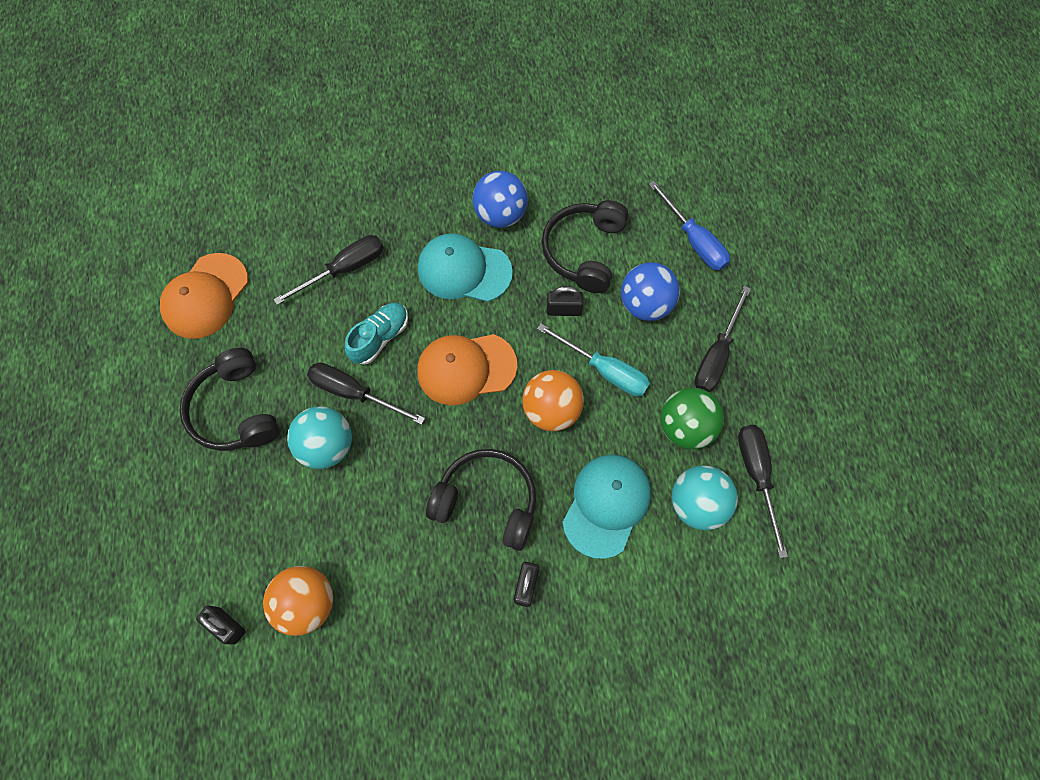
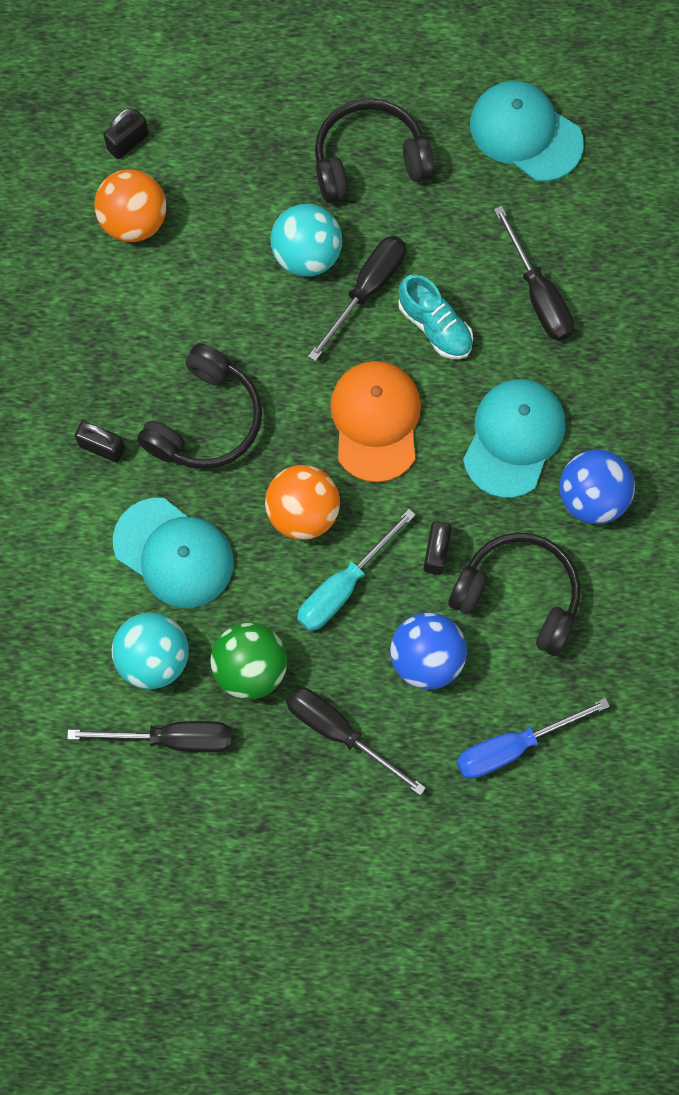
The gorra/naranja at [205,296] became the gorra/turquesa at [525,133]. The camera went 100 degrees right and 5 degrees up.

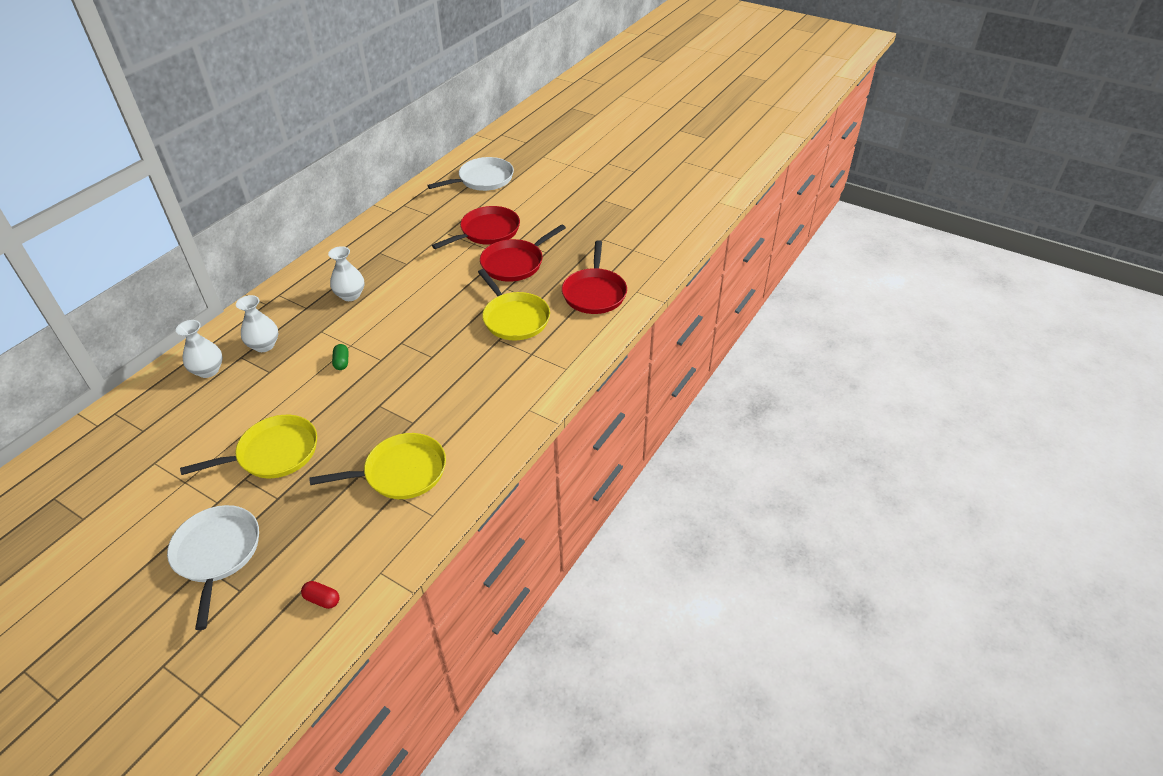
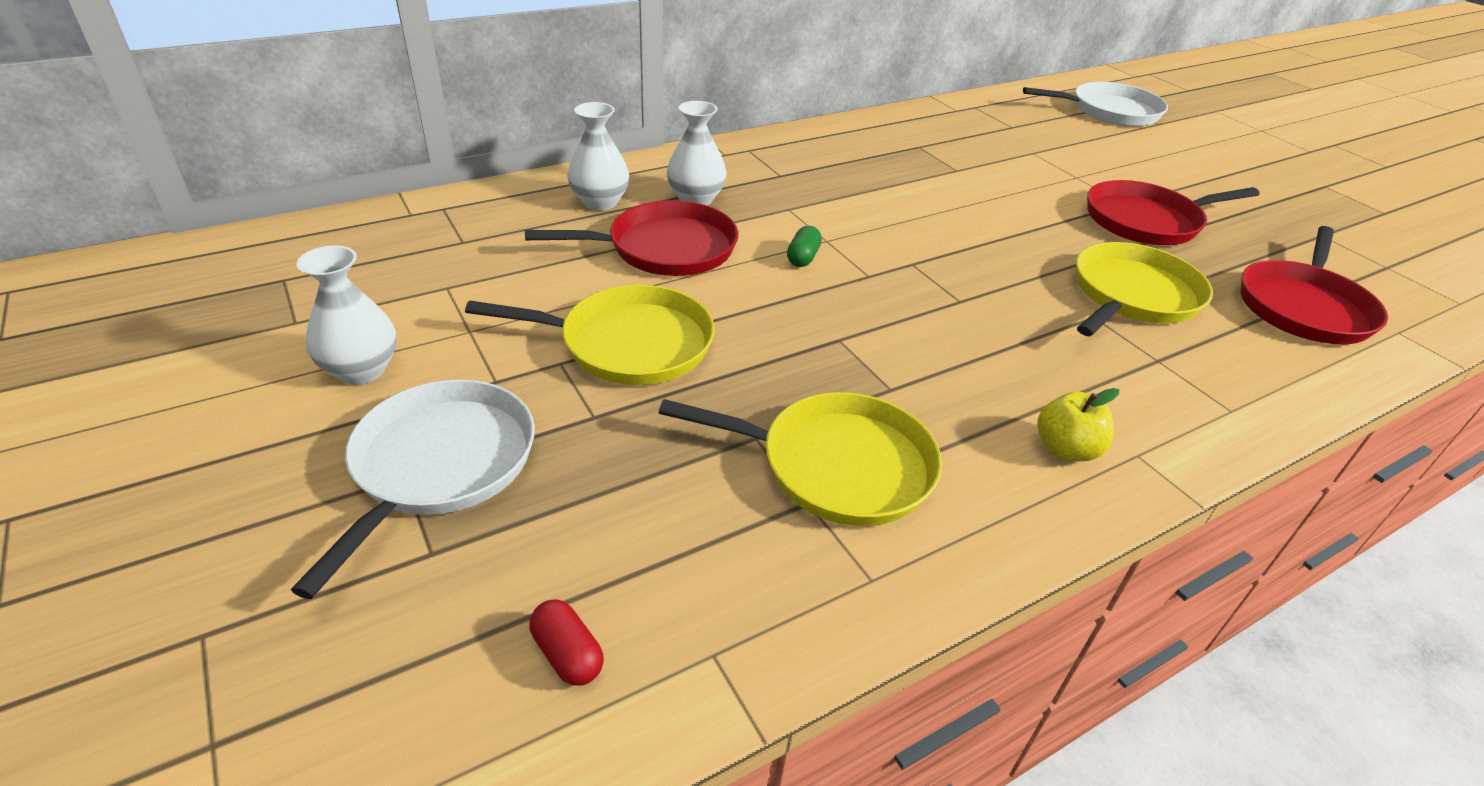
The manzana/amarillo at [1066,449] appeared. The florero/blanco moved from [350,295] to [361,370]. The sartén/rojo moved from [487,231] to [665,248]. The sartén/amarillo at [514,318] turned 135 degrees counterclockwise. The camera went 25 degrees right and 5 degrees down.

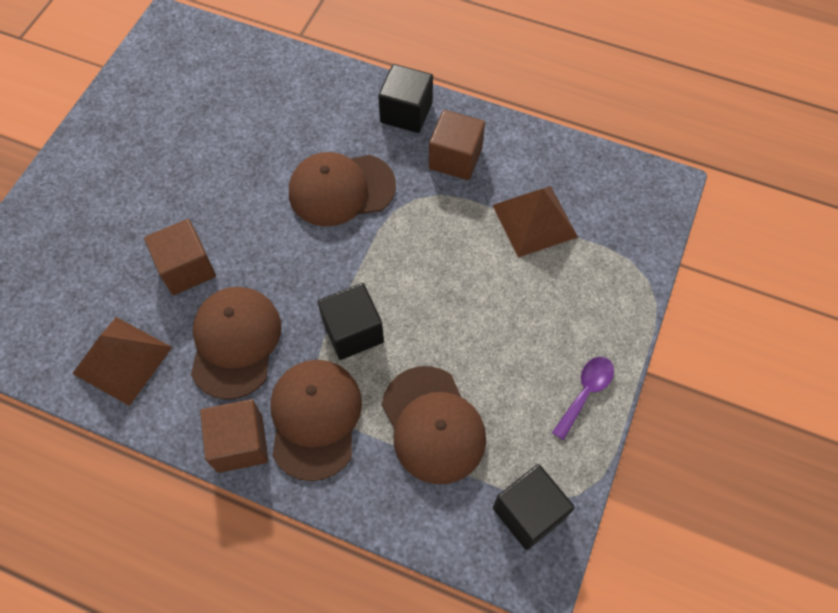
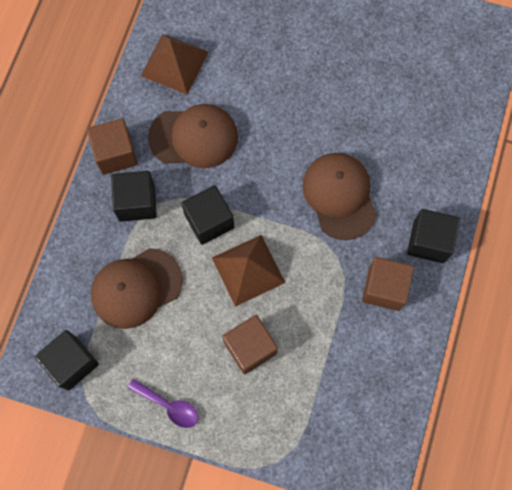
The cubo/marrón moved from [186,268] to [250,348]. The pirámide/marrón moved from [535,220] to [248,270]. The gorra/marrón at [315,419] was replaced by the cubo/negro at [137,202]. The camera went 85 degrees right and 10 degrees up.

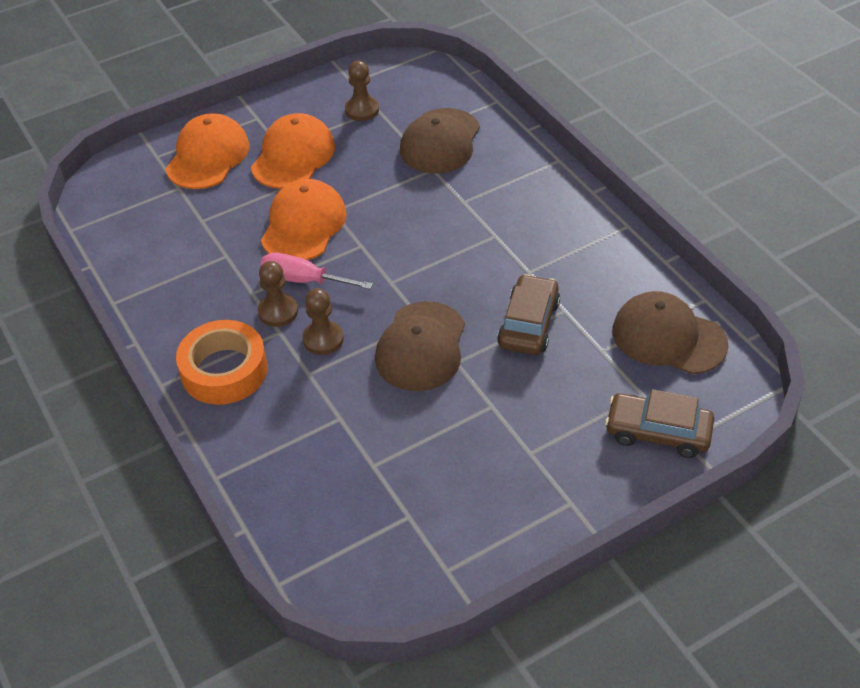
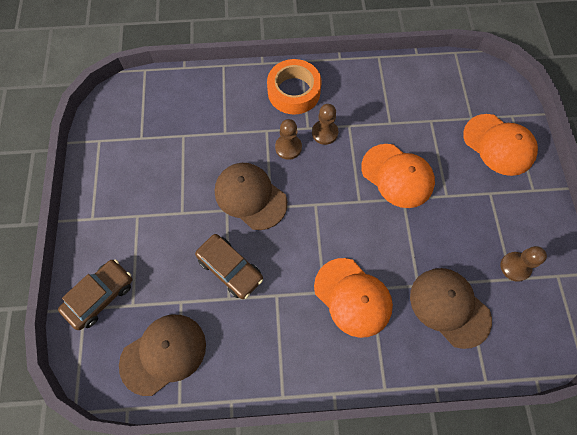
The destornillador/rosa at [304,280] disappeared. The gorra/naranja moved from [293,156] to [353,297]. The camera went 115 degrees right and 20 degrees up.

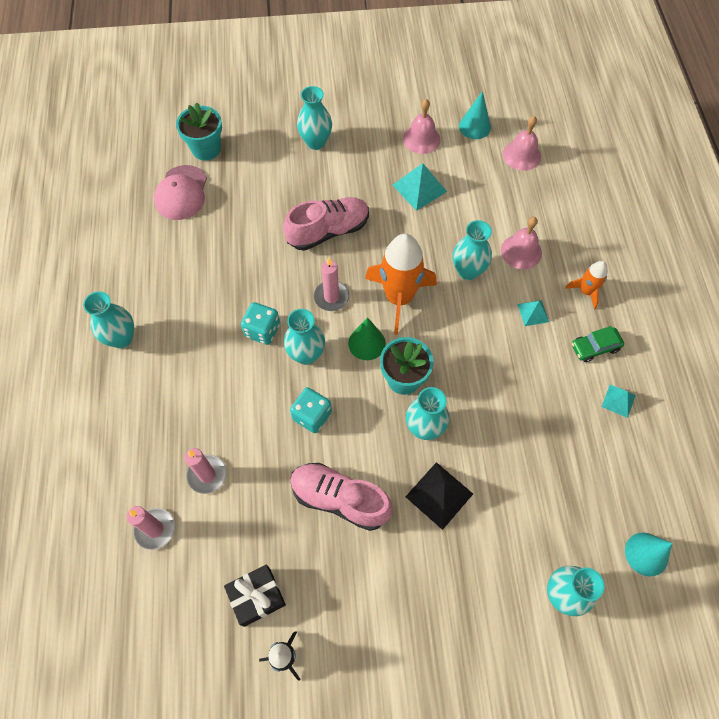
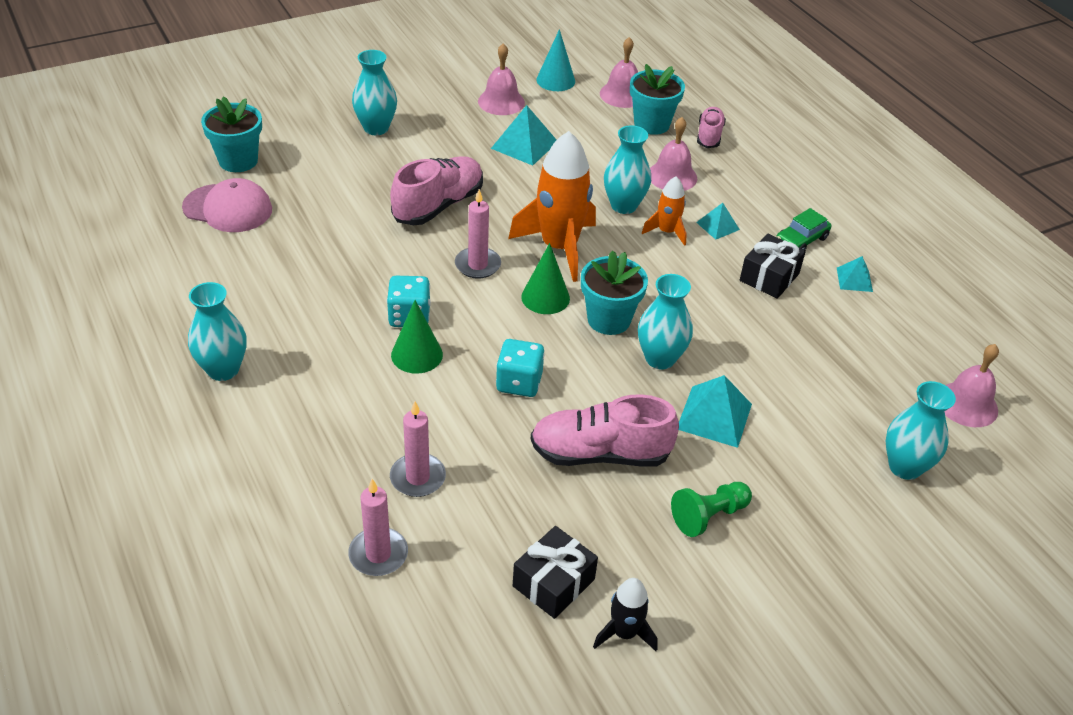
The florero/turquesa at [306,354] disappeared. The cono/verde at [417,354] appeared. The maceta/turquesa at [651,124] appeared. The peón/verde at [708,516] appeared. The zapato/rosa at [709,136] appeared. The regalo/negro at [769,277] appeared. The cohete/naranja moved from [586,291] to [666,232]. The cono/turquesa at [646,554] was replaced by the campana/rosa at [967,404]. The pirámide/negro at [439,495] became the pirámide/turquesa at [714,416]. The gorra/rosa at [181,193] turned 60 degrees counterclockwise. The camera went 25 degrees left and 20 degrees down.

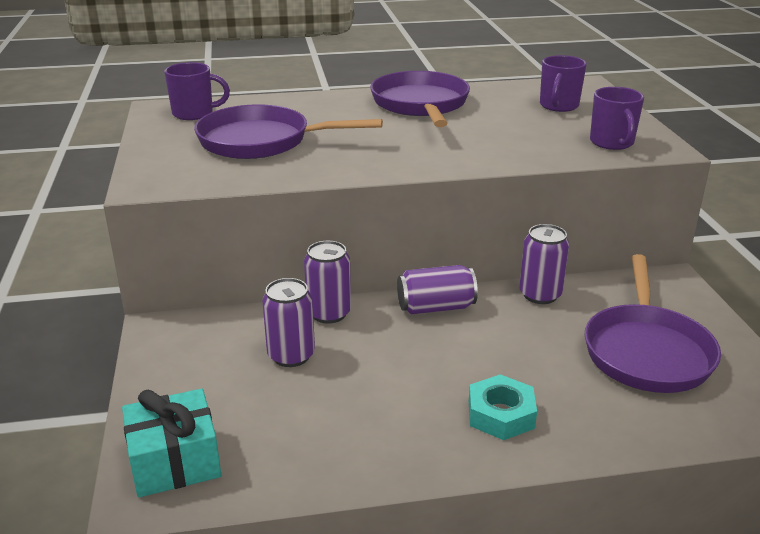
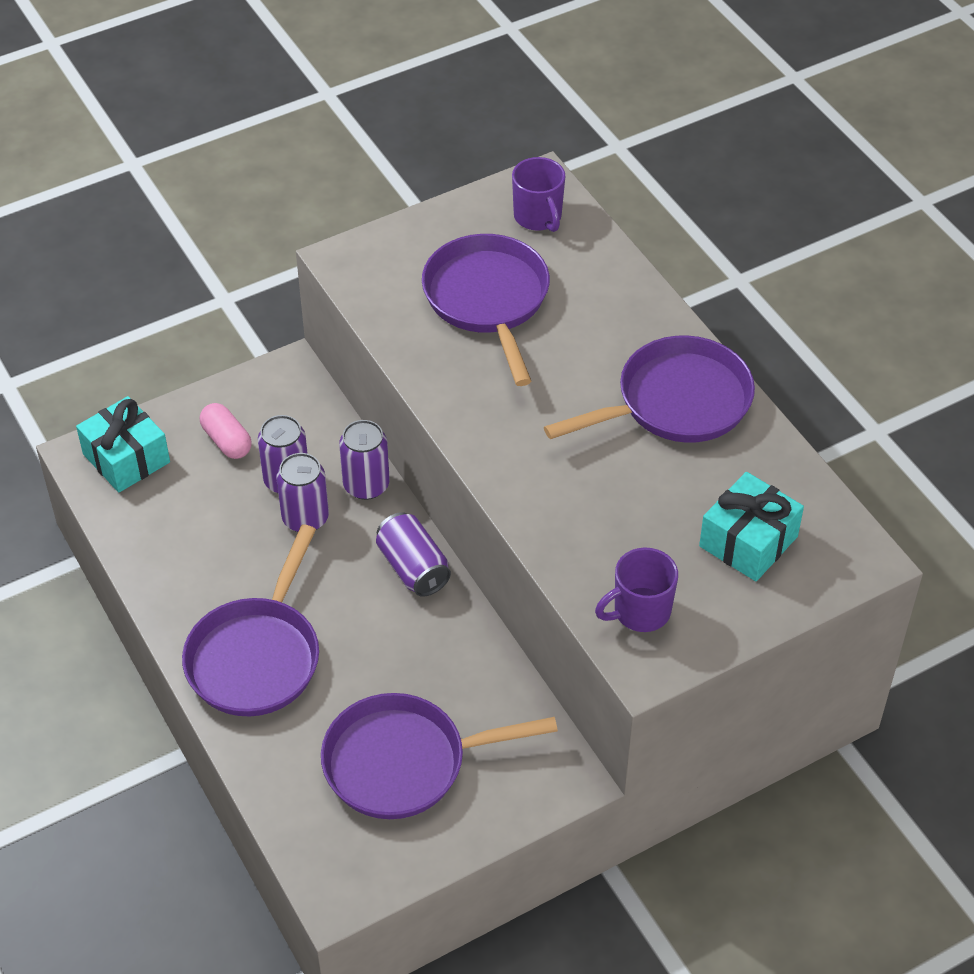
The cápsula/rosa at [226,441] appeared. The lata/morado moved from [540,295] to [305,518]. The tuerca/turquesa at [501,414] was replaced by the sartén/morado at [256,657]. The taza/morado at [558,106] was replaced by the regalo/turquesa at [748,541]. The camera went 70 degrees right and 20 degrees up.

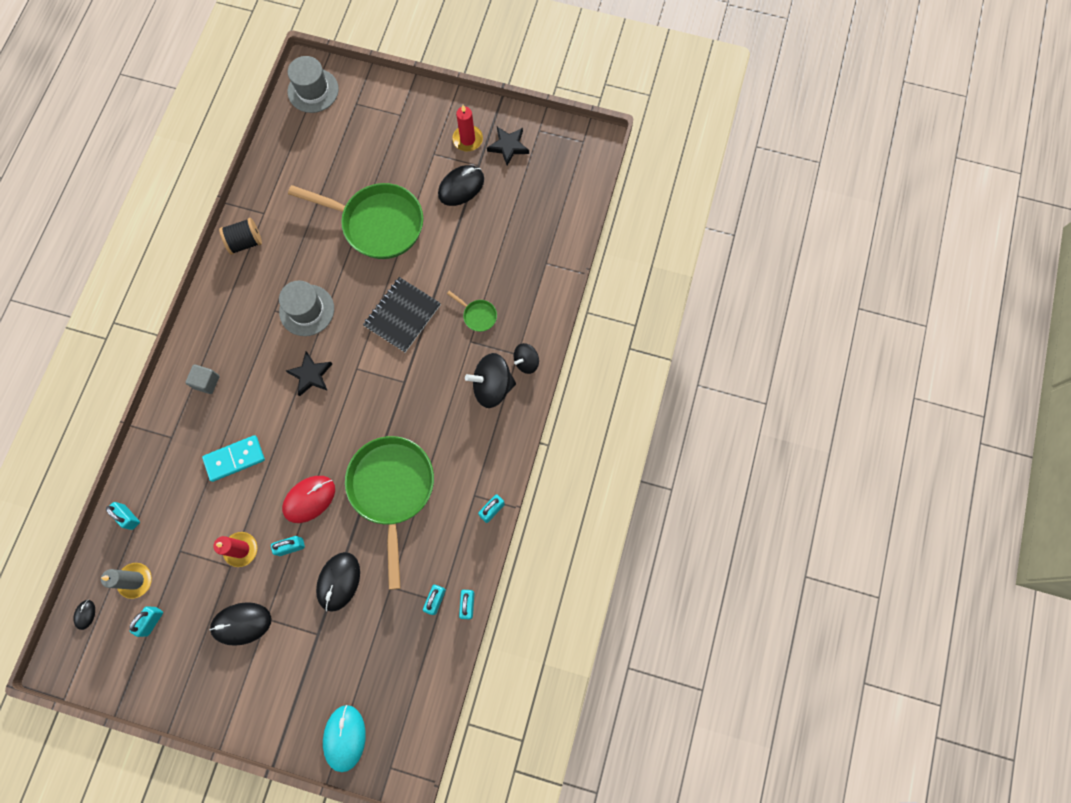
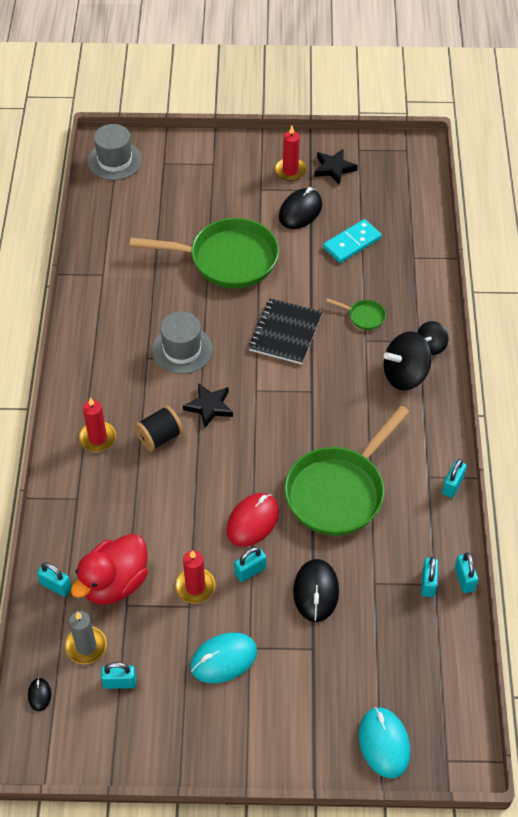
The pato/rojo at [114,583] appeared. The ficha de dominó/turquesa moved from [234,459] to [352,243]. The carrete/negro moved from [245,242] to [159,437]. The cubo/gris at [206,382] was replaced by the vela/rojo at [97,438]. The ratón/negro at [241,623] became the ratón/turquesa at [223,659]. The candado/turquesa at [152,621] turned 75 degrees clockwise. The sartén/verde at [392,489] turned 120 degrees counterclockwise. The camera went 15 degrees left and 20 degrees down.

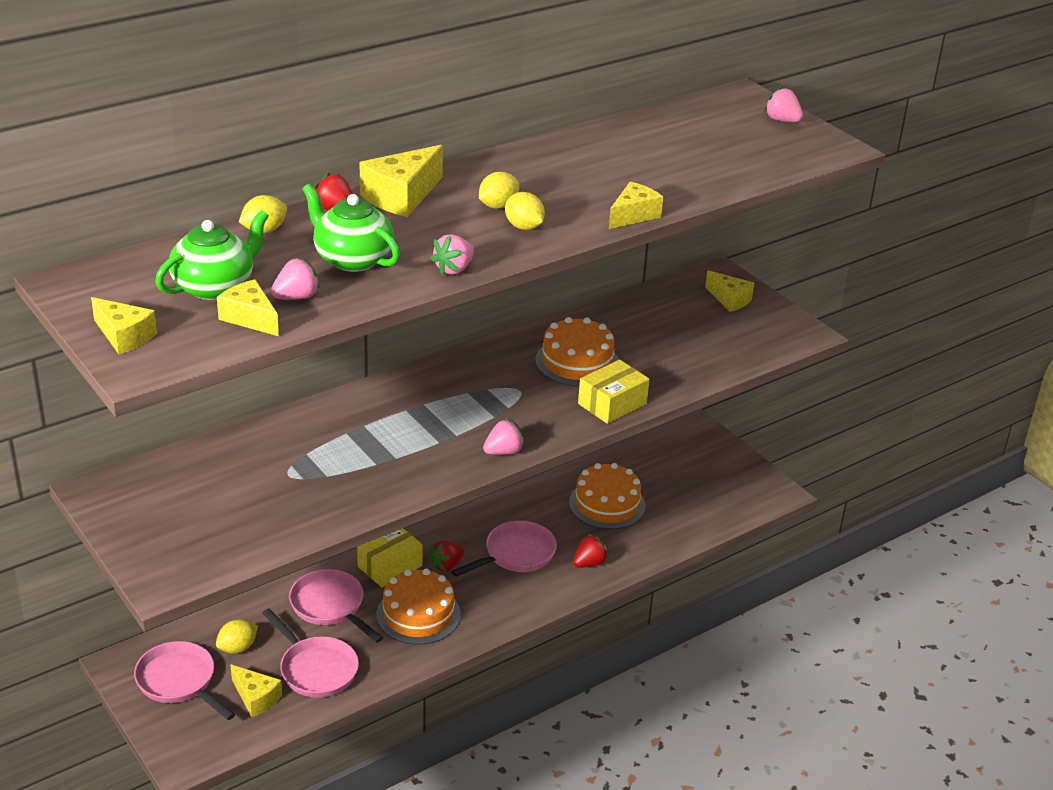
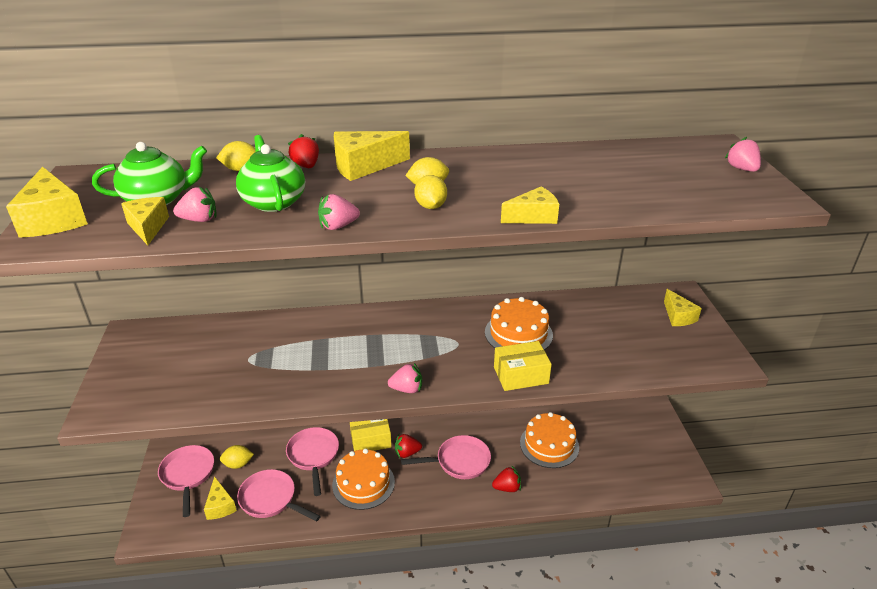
The sartén/rosa at [316,669] turned 135 degrees clockwise. The queso/amarillo at [124,336] changed to 1.53 times the size. The camera went 30 degrees right and 0 degrees up.

